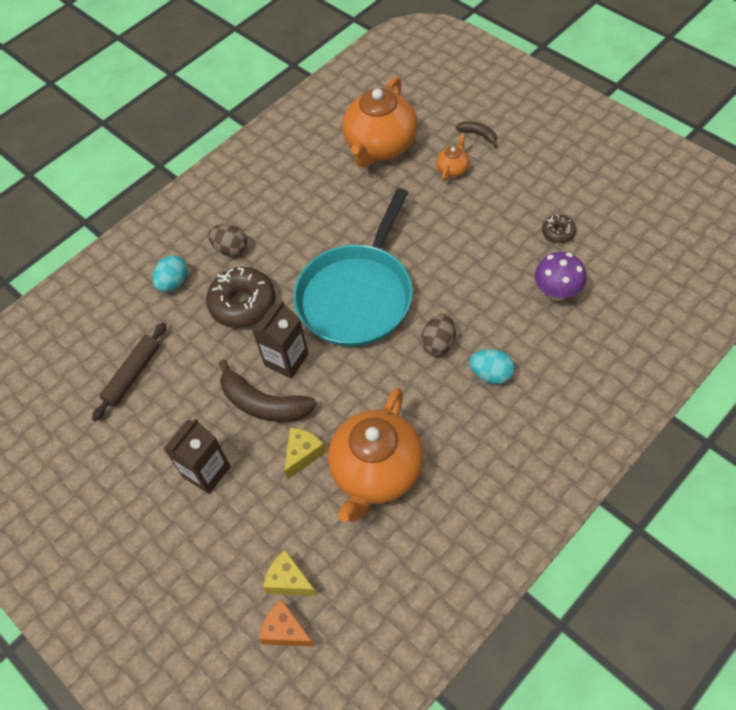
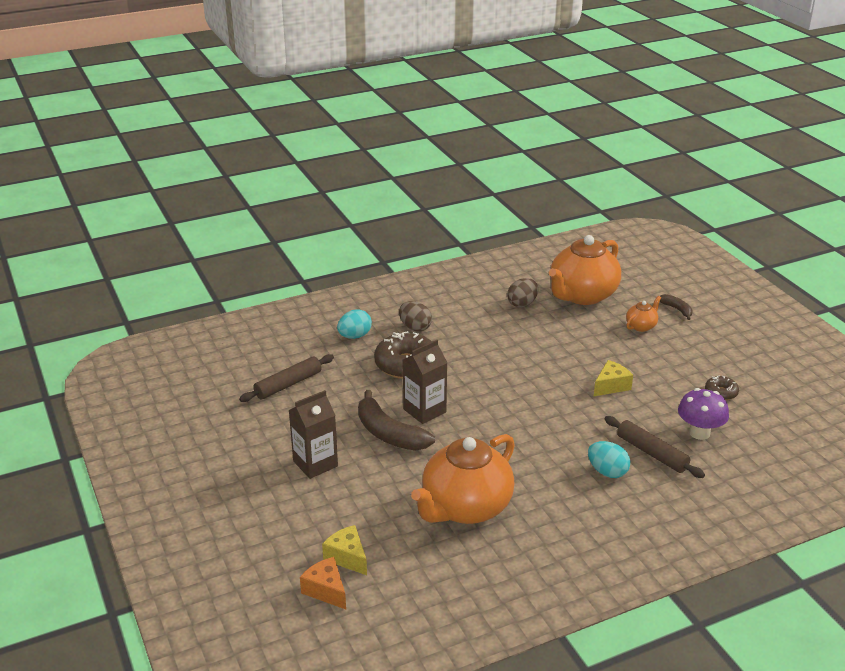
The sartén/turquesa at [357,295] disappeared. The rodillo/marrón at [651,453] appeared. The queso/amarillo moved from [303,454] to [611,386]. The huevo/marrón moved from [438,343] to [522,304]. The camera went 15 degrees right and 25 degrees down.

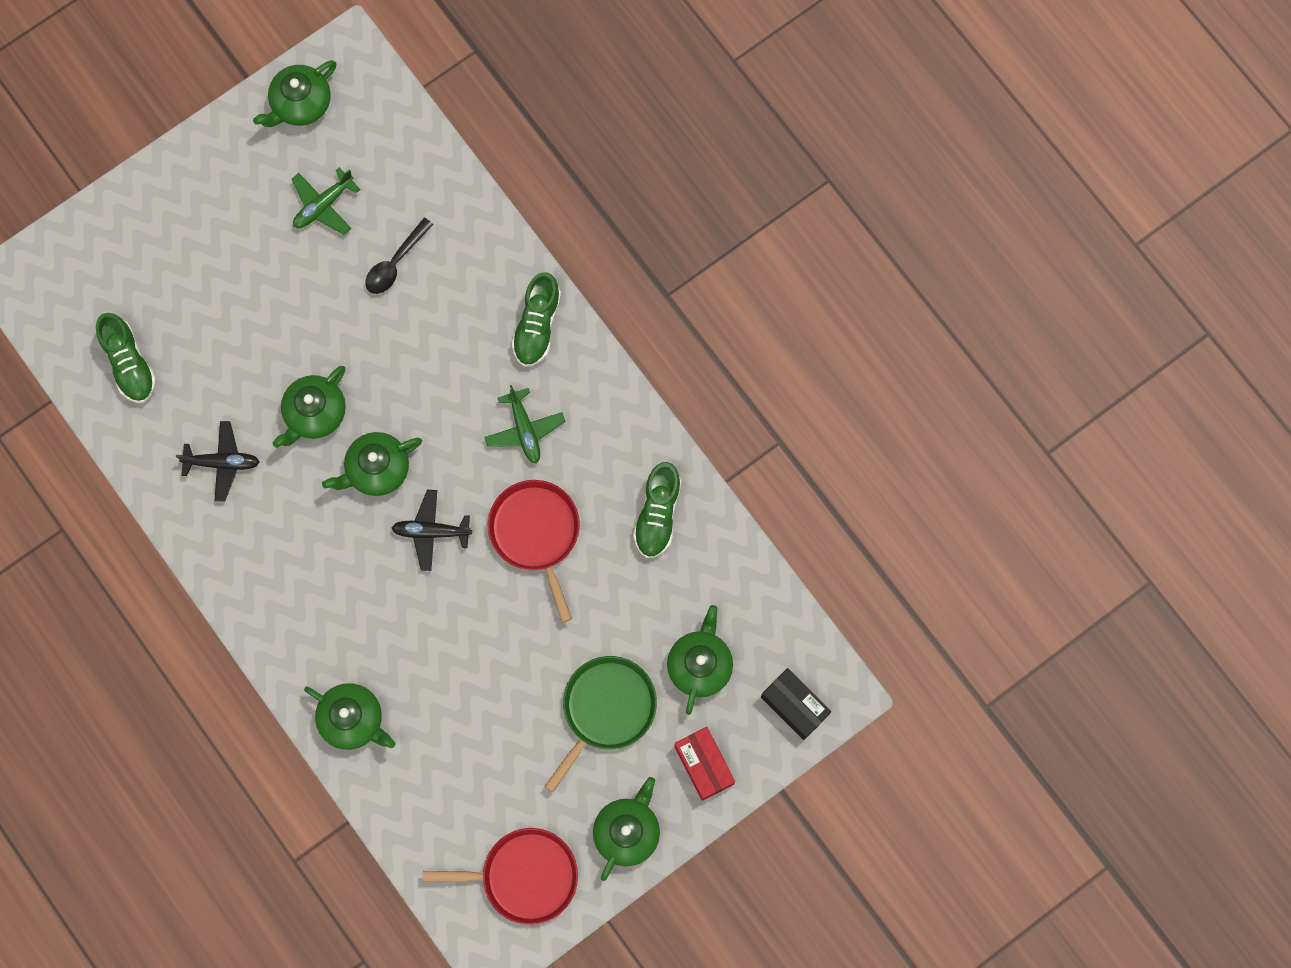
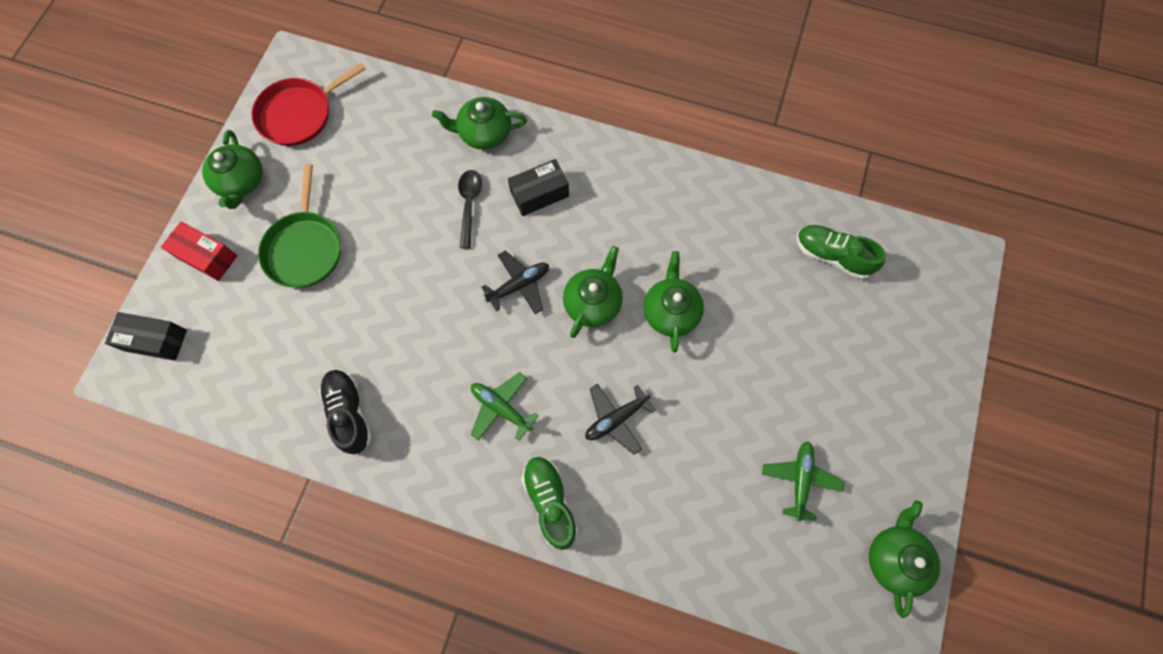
The sartén/rojo at [536,533] disappeared. The tetera/verde at [700,664] disappeared. The caja/negro at [539,194] appeared. The avión/negro moved from [222,463] to [616,419]. The cuchara/negro moved from [395,263] to [469,205]. The zapato/verde at [657,515] became the zapato/negro at [349,413]. The camera went 145 degrees right and 5 degrees down.

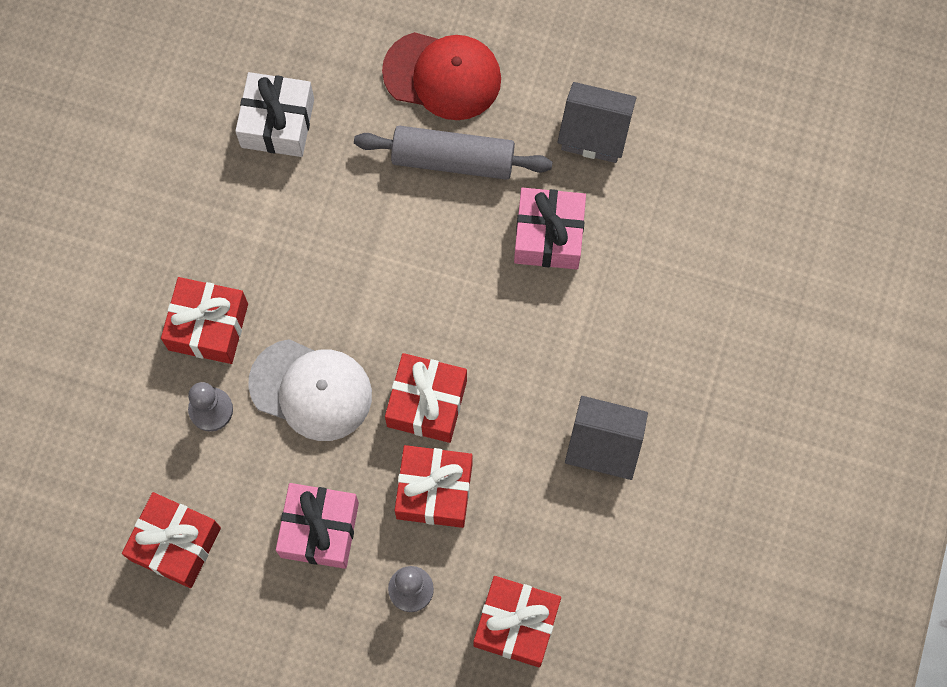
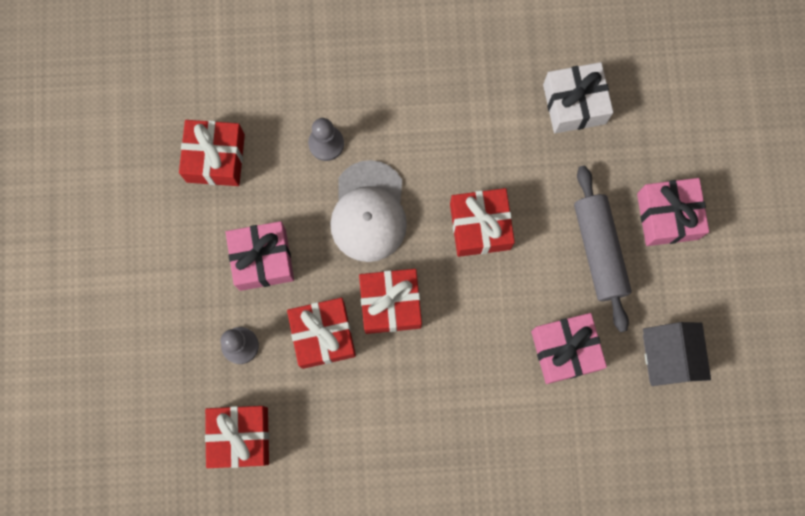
The casa/gris at [604,445] disappeared. The regalo/rojo moved from [208,326] to [480,226]. The gorra/rojo at [442,75] was replaced by the regalo/rosa at [667,216]. The camera went 70 degrees right and 5 degrees up.

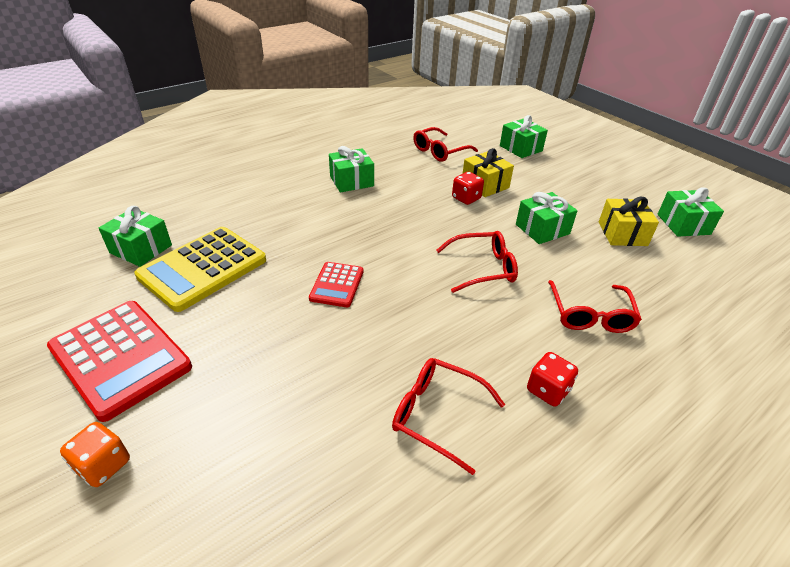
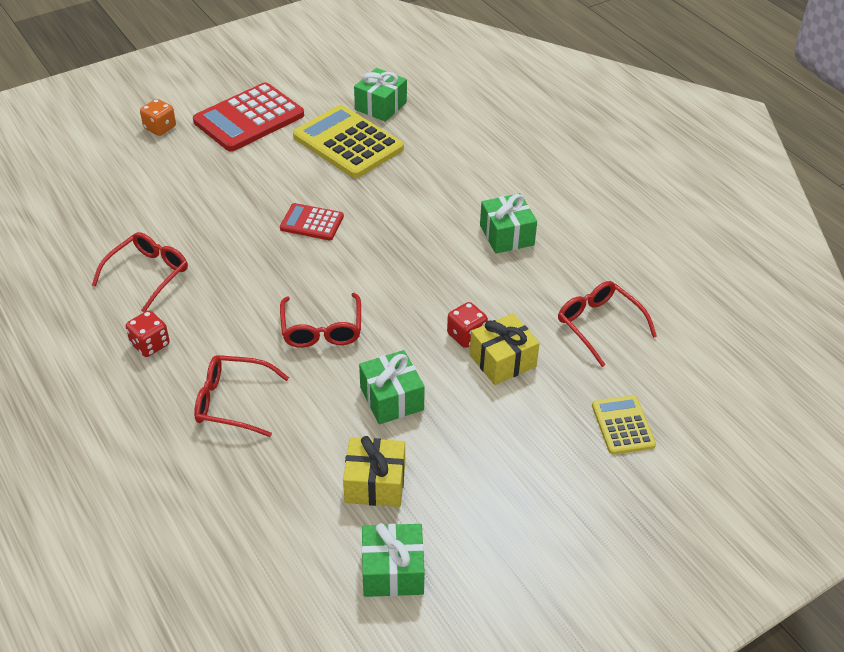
The regalo/verde at [521,148] was replaced by the calculadora/amarillo at [623,425]. The camera went 95 degrees right and 5 degrees up.

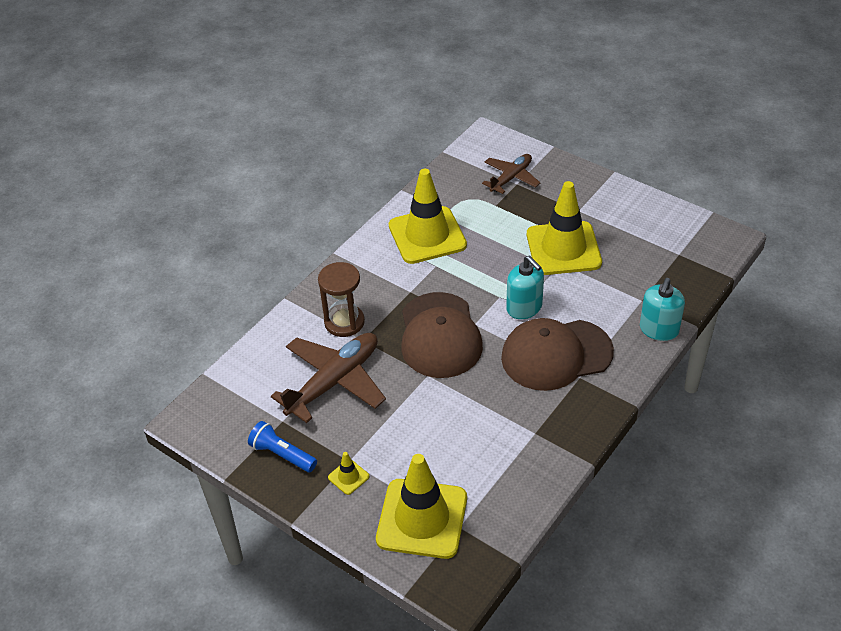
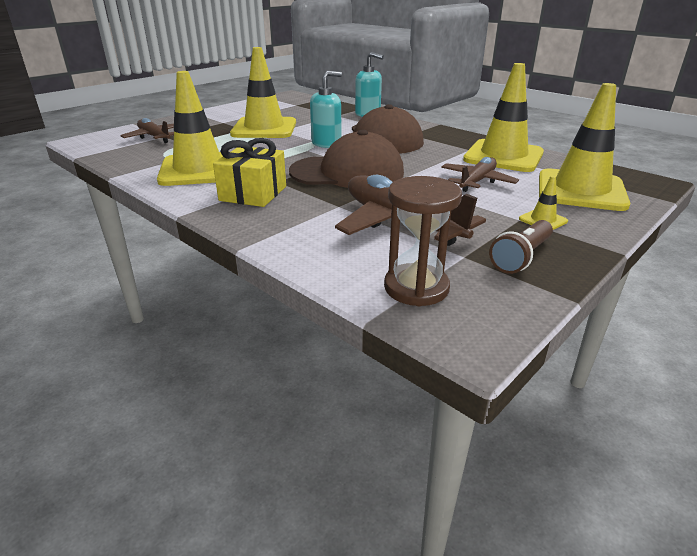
The regalo/amarillo at [253,193] appeared. The avión/marrón at [477,181] appeared. The cono de tráfico/amarillo at [503,156] appeared. The reloj de arena/marrón moved from [344,322] to [416,287]. The lámpara de mano/azul at [282,454] became the lámpara de mano/marrón at [521,257]. The camera went 85 degrees left and 15 degrees down.

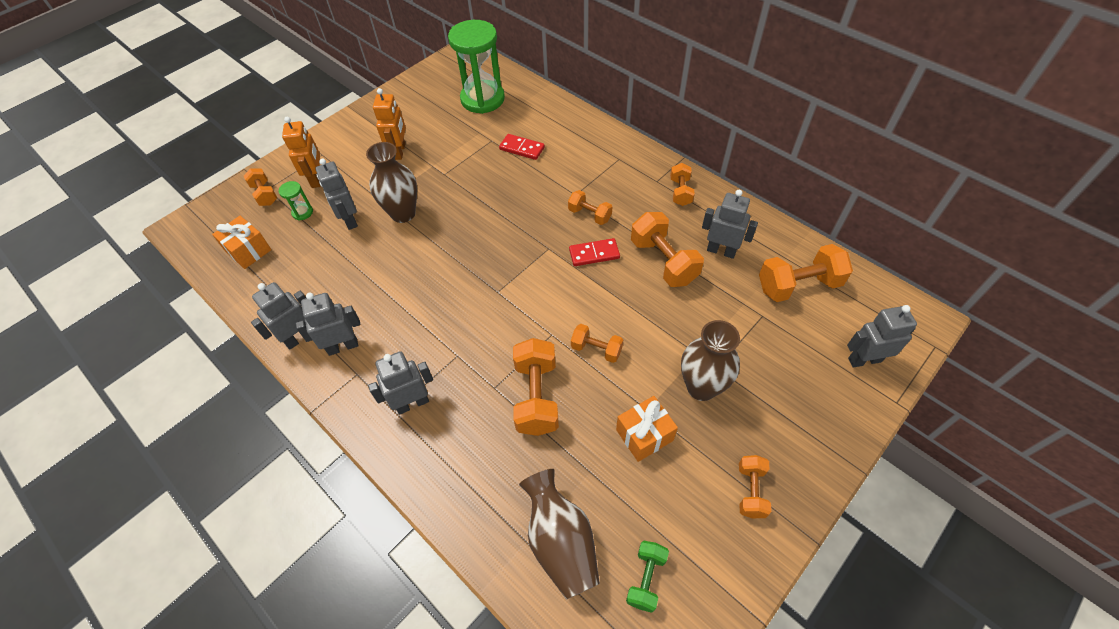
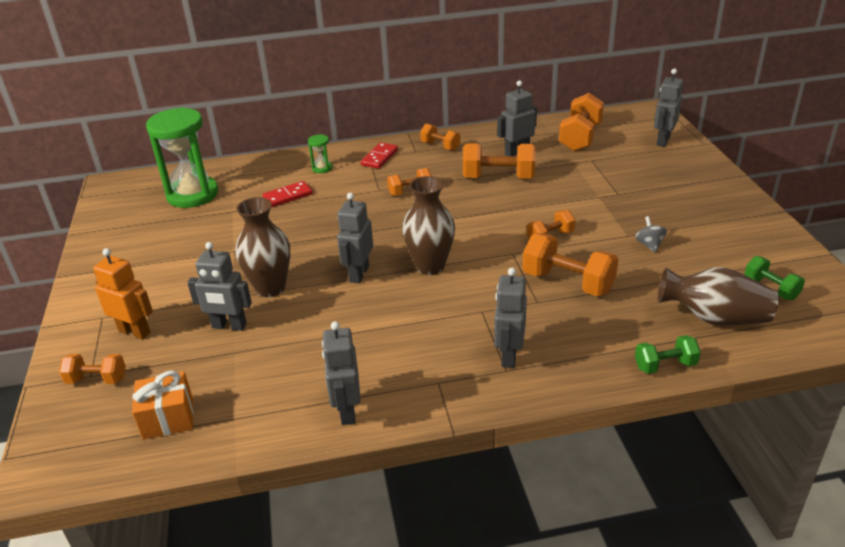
The robot/naranja at [399,151] disappeared. The mancuerna/naranja at [750,491] disappeared. The mancuerna/verde at [665,365] appeared. The reloj de arena/verde moved from [302,212] to [322,168]. The robot/gris moved from [343,346] to [359,274]. The ficha de dominó/rojo moved from [594,254] to [379,157]. The florero/marrón moved from [701,387] to [430,266]. The regalo/naranja at [644,435] was replaced by the peonza/gris at [649,245]. The camera went 55 degrees left and 20 degrees down.

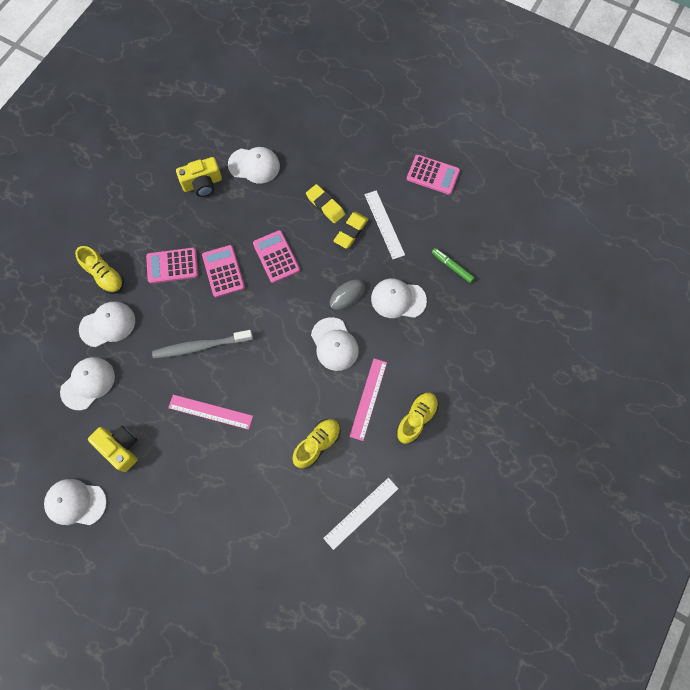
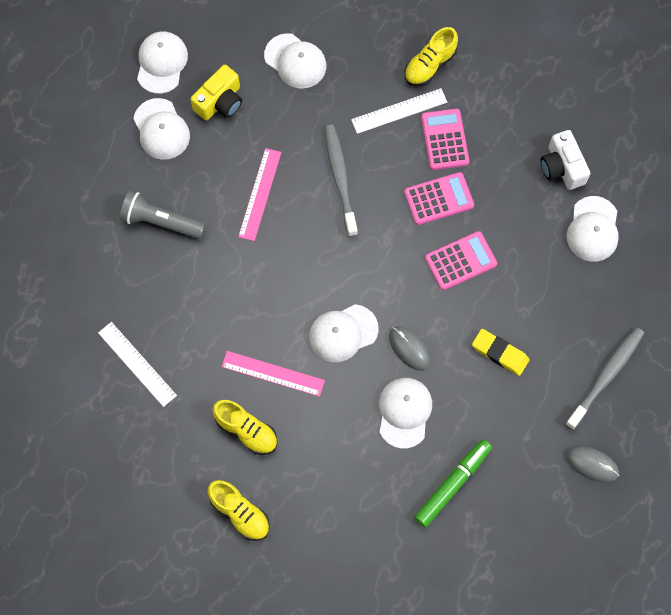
The goma de borrar/amarillo at [325,205] disappeared. The lámpara de mano/gris at [161,222] appeared. The cepillo de dientes/gris at [606,376] appeared. The gorra/blanco moved from [107,324] to [161,129]. The zapato/amarillo moved from [317,444] to [240,513]. The regla/blanco moved from [384,224] to [399,111]. The calculadora/rosa at [433,175] was replaced by the ratón/gris at [592,464]. The cámara/amarillo at [202,183] became the cámara/blanco at [562,167]. The rotulador/verde at [452,267] changed to 1.59 times the size. The camera went 90 degrees right and 0 degrees up.

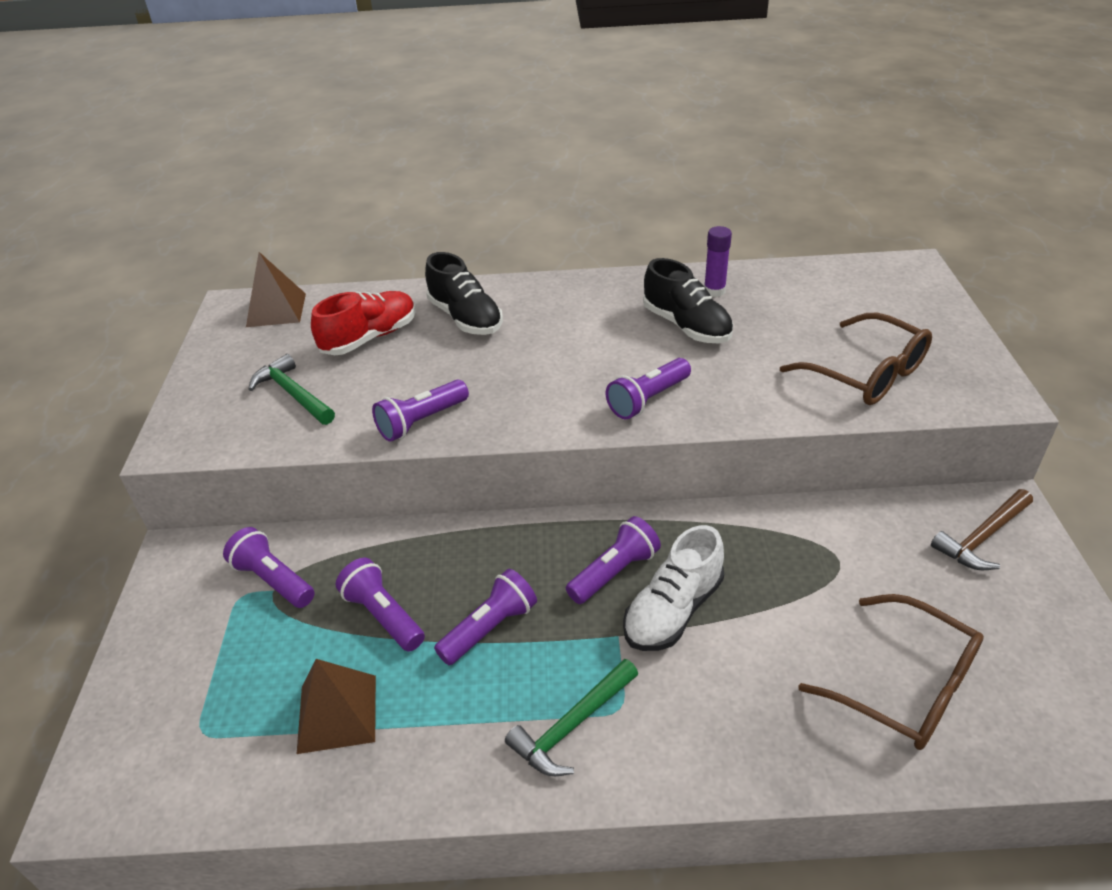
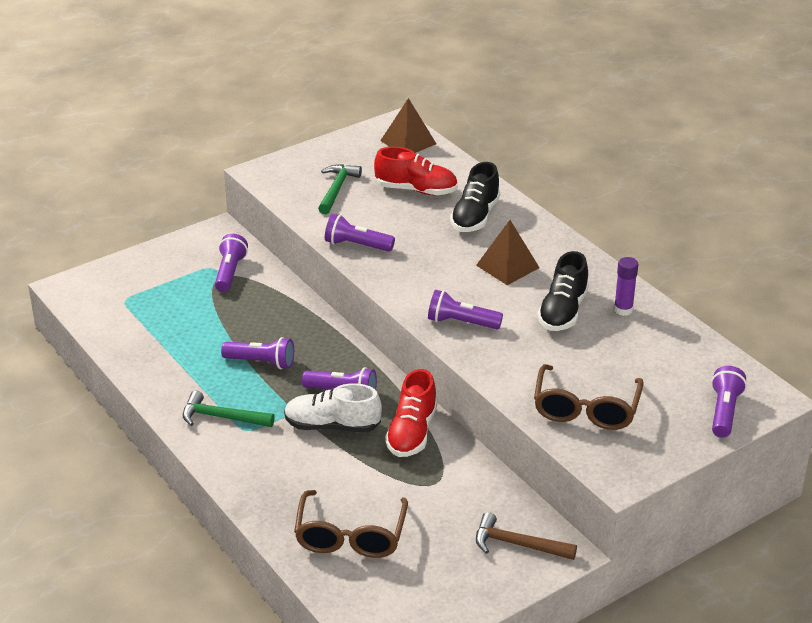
The zapato/rojo at [412,432] appeared. The pirámide/marrón moved from [337,713] to [507,266]. The lámpara de mano/morado moved from [383,616] to [724,412]. The camera went 55 degrees right and 5 degrees down.

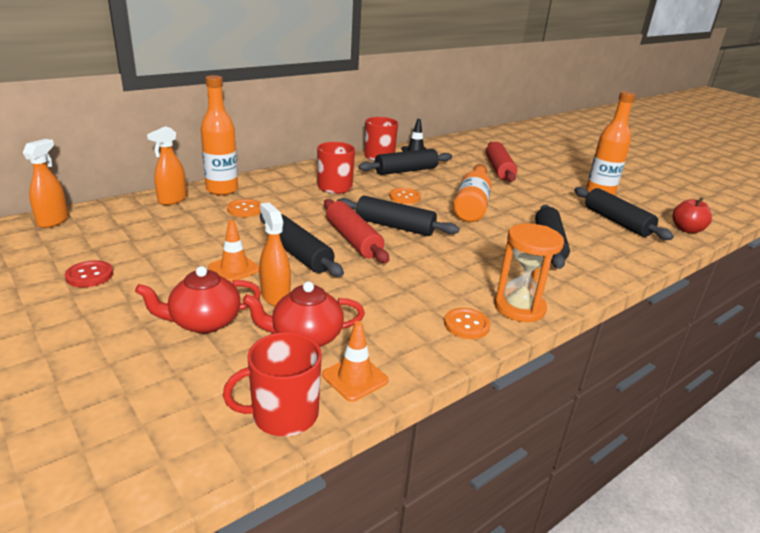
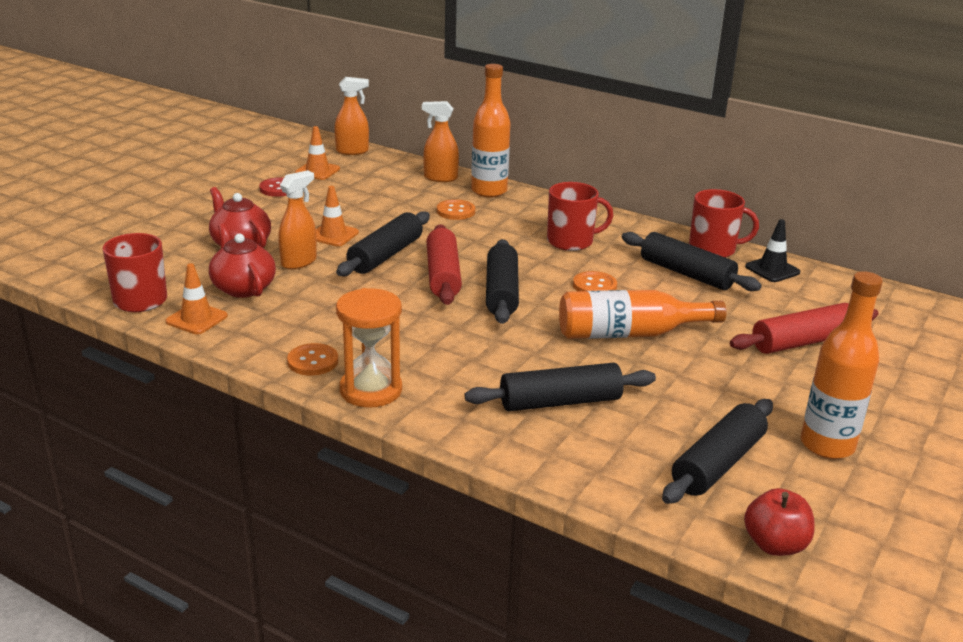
The cono de tráfico/naranja at [317,171] appeared. The rodillo/rojo at [353,240] turned 45 degrees counterclockwise. The camera went 70 degrees right and 0 degrees up.

